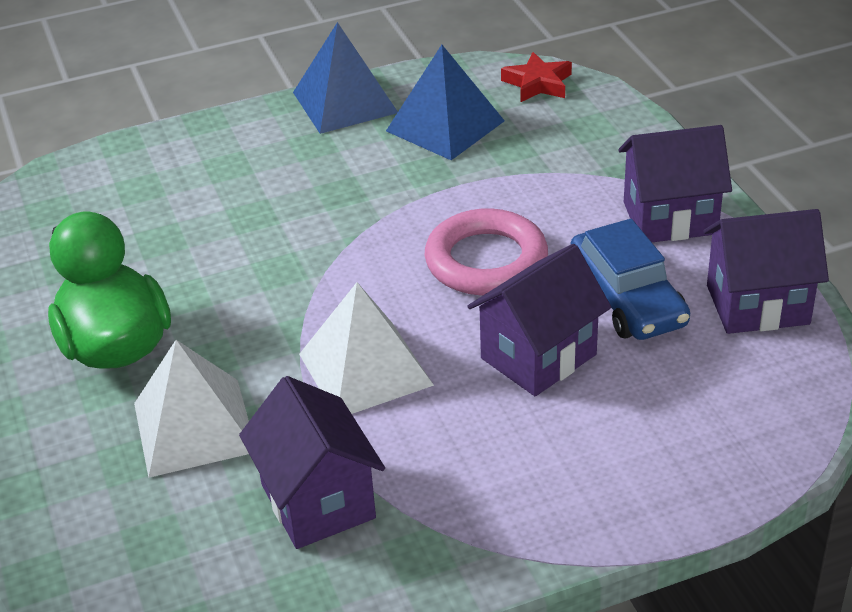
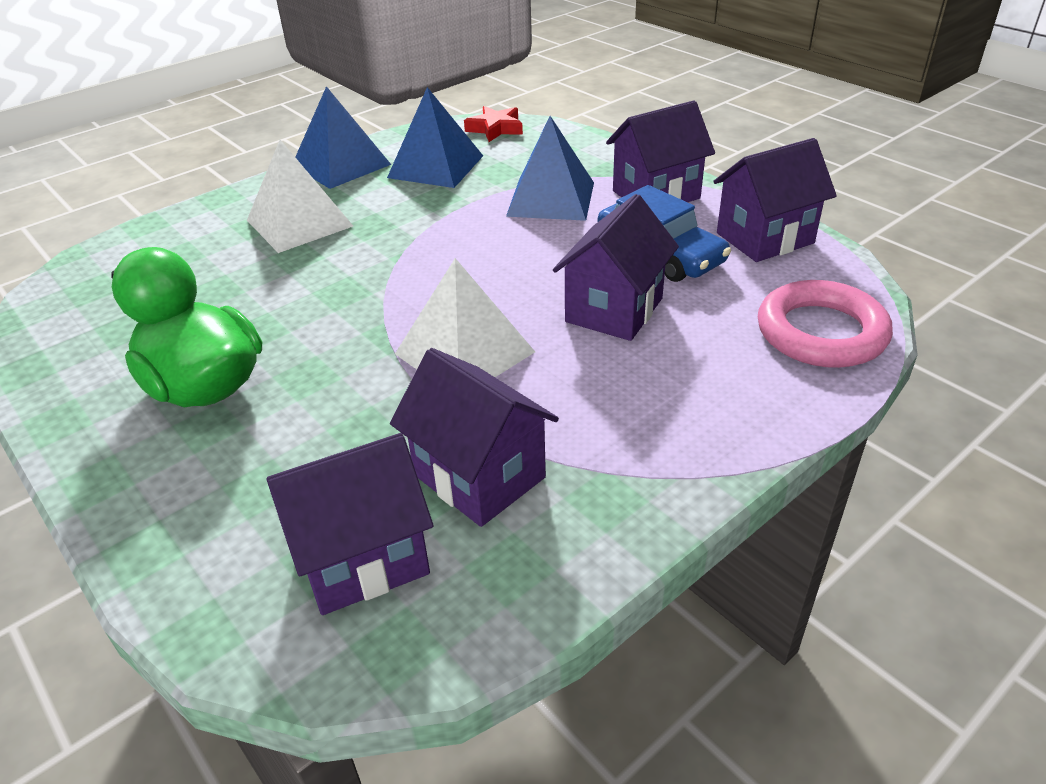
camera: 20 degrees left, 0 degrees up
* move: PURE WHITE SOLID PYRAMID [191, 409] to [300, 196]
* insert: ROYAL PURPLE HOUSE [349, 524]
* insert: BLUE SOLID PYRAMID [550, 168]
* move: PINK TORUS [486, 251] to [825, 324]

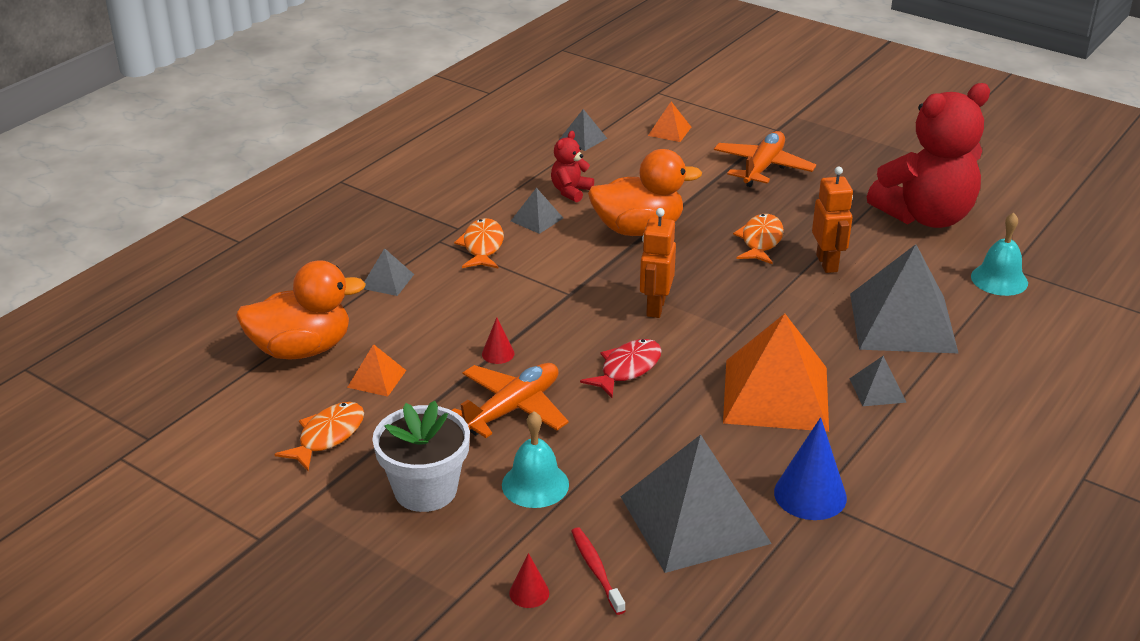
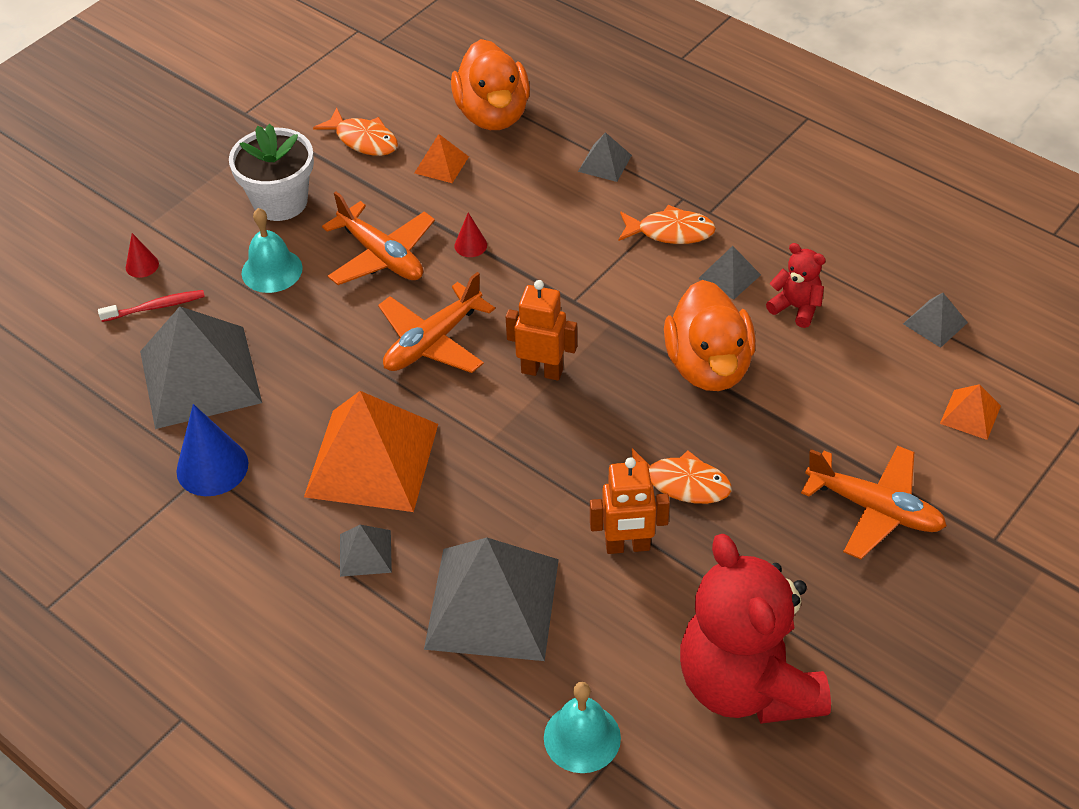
camera: 95 degrees right, 15 degrees up
* replace: RED FISH FIGURE [621, 368] to ORANGE-COLOURED TOY PLANE [436, 322]

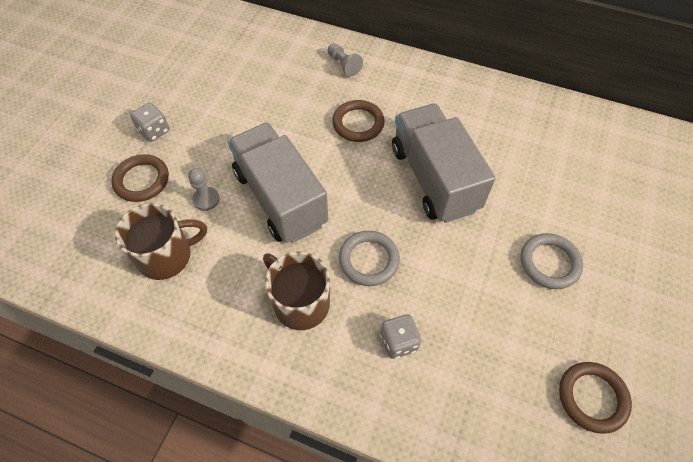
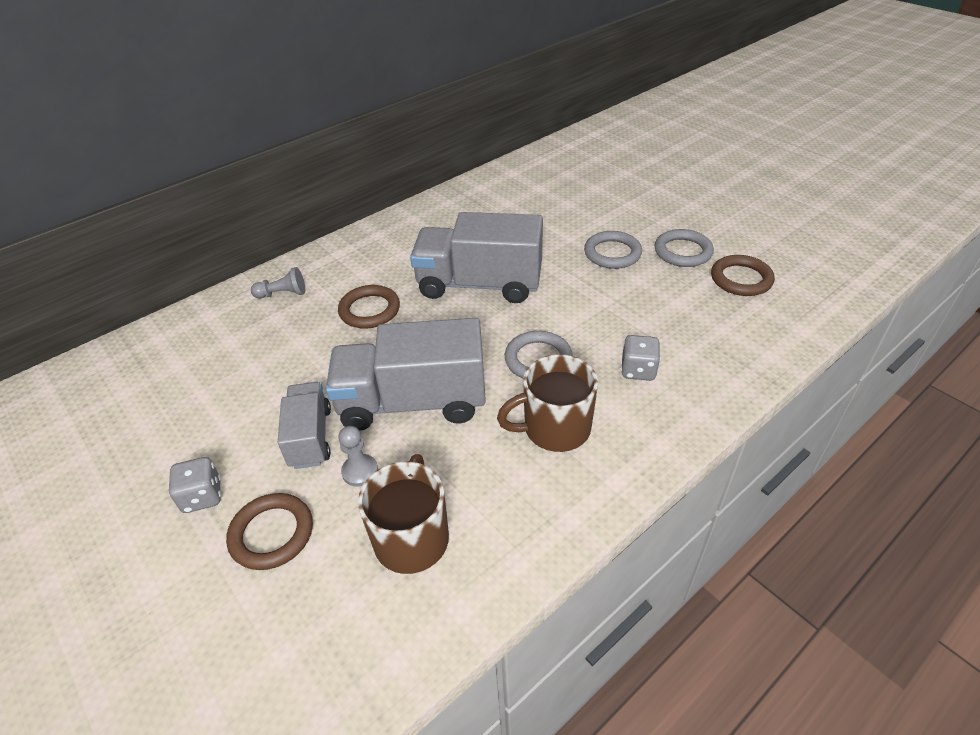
camera: 60 degrees left, 15 degrees down
* insert: ASH-GREY LORRY [304, 425]
* insert: ASH-GREY TORUS [684, 248]

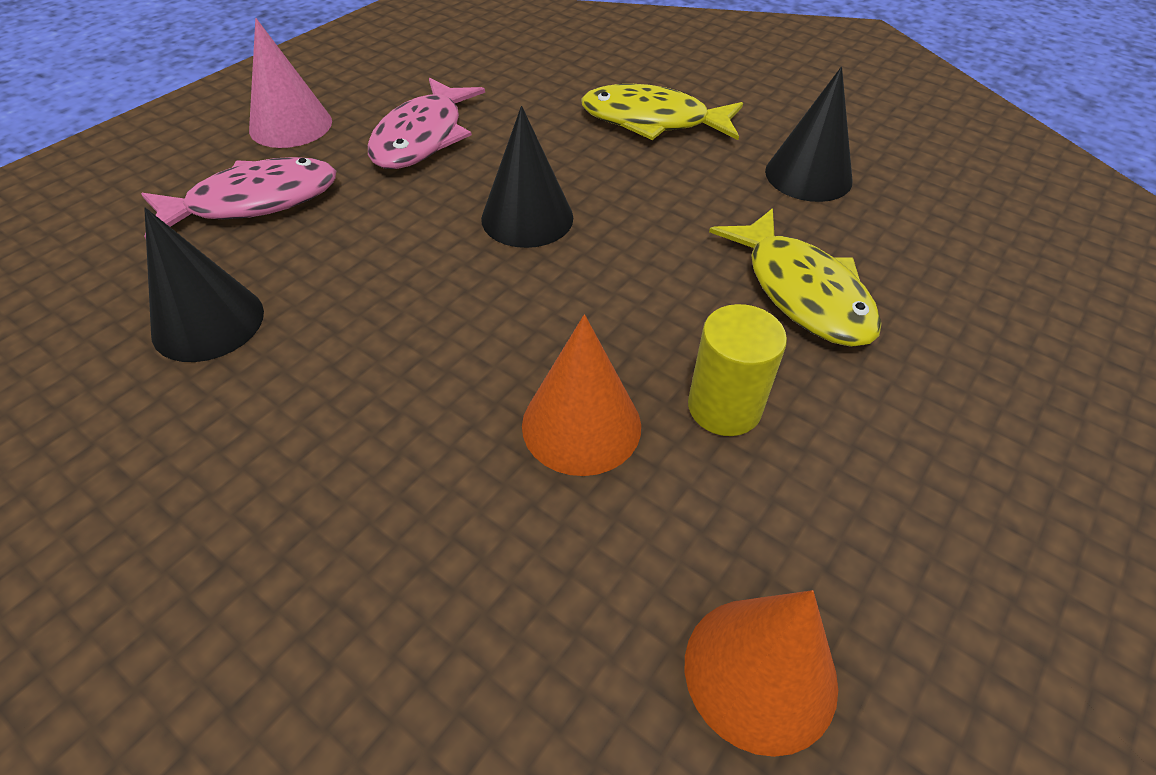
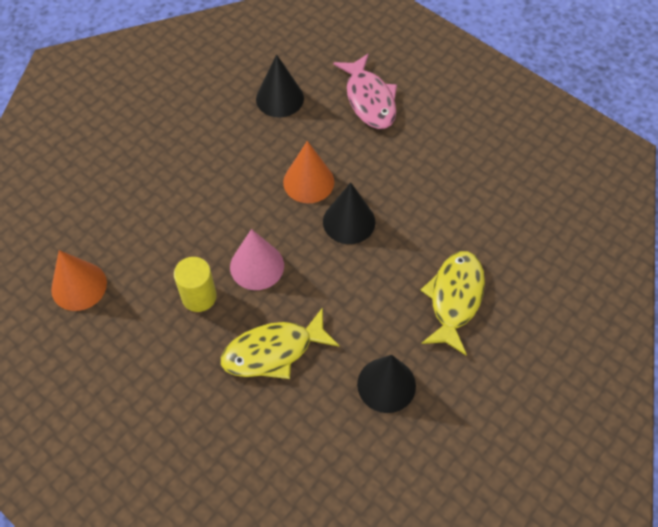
camera: 95 degrees right, 10 degrees up
* move: PINK SOLID CONE [290, 83] to [257, 259]
* move: ORANGE-COLOURED SOLID CONE [581, 395] to [308, 172]
* delete: PINK FISH FIGURE [426, 123]

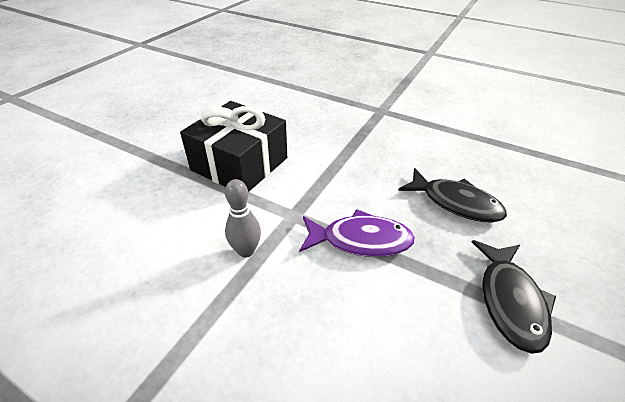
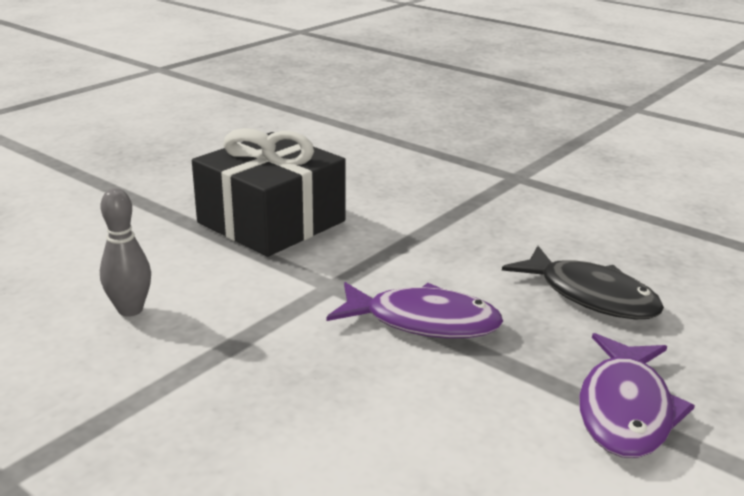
camera: 10 degrees right, 15 degrees down
* move: ASH-GREY SKITTLE [243, 218] to [125, 252]
* recolor: JET-BLACK FISH FIGURE [514, 297] to ROYAL PURPLE FISH FIGURE [637, 395]

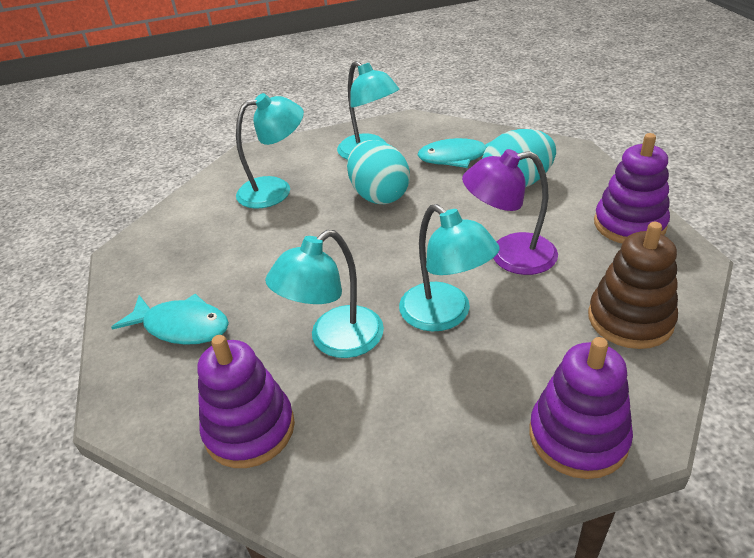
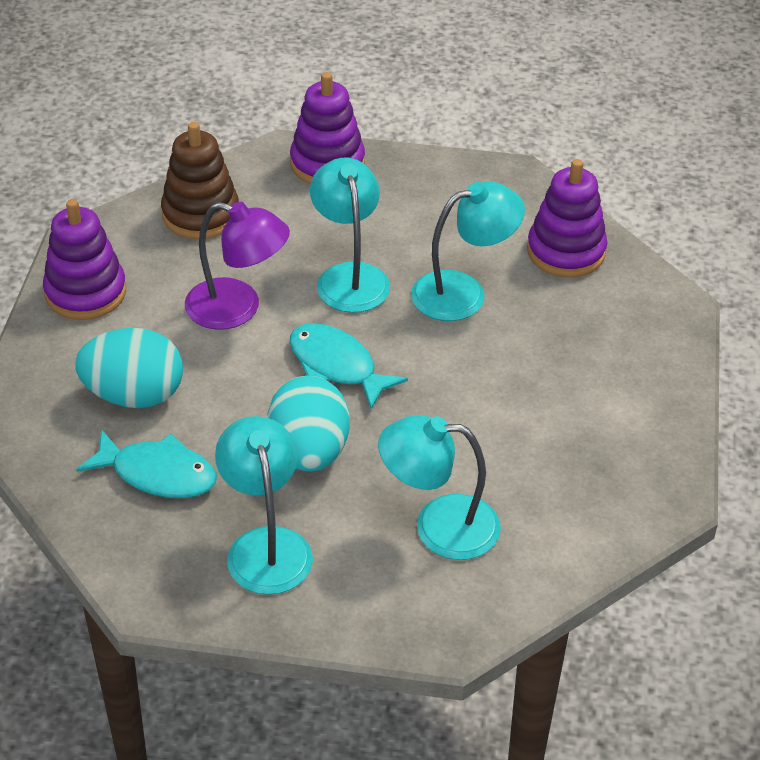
camera: 160 degrees left, 5 degrees up
* move: TEAL FISH FIGURE [170, 319] to [349, 366]

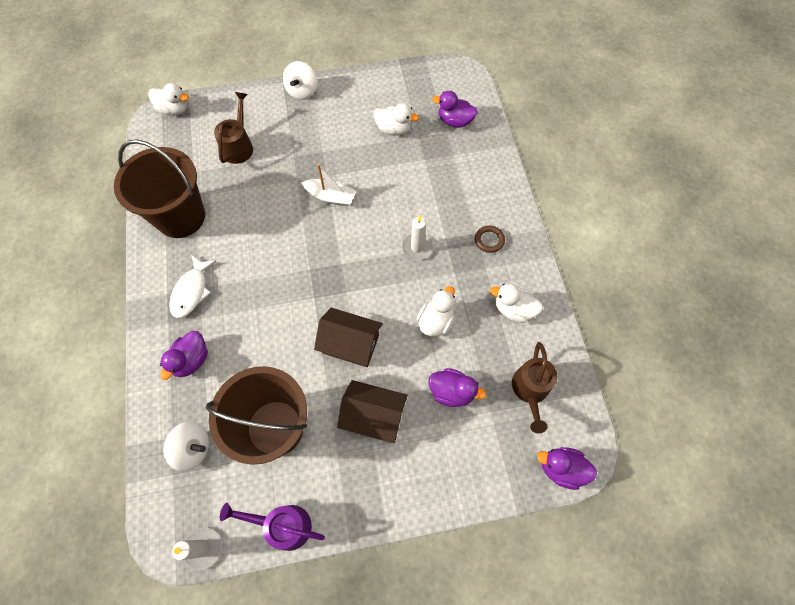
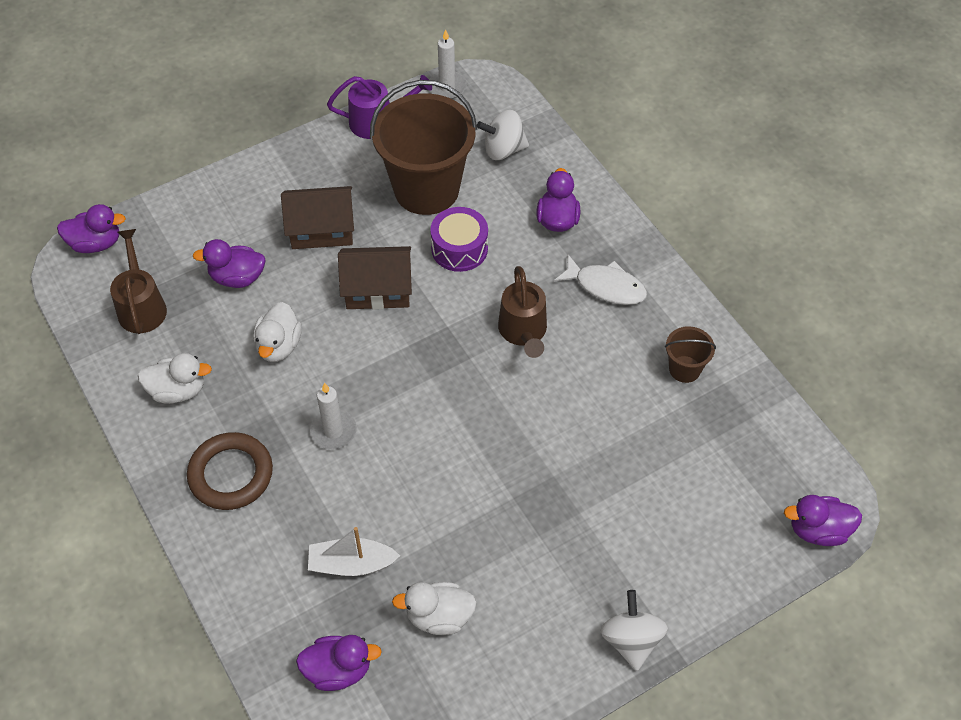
camera: 160 degrees right, 10 degrees down
* resize: RUSSET TORUS [490, 239] = [230, 471] x1.84
* move: PURE WHITE SAILBOAT [328, 185] to [354, 551]
* insert: ROYAL PURPLE TOY DRUM [459, 239]
* move: RUSSET WATERING CAN [233, 128] to [522, 312]
* rotate: PURE WHITE FISH FIGURE [192, 286] = [600, 280] 120 degrees clockwise
* resize: RUSSET PAIL [159, 188] = [690, 354] x0.44
* recolor: PURE WHITE DUCK [168, 99] to ROYAL PURPLE DUCK [823, 520]

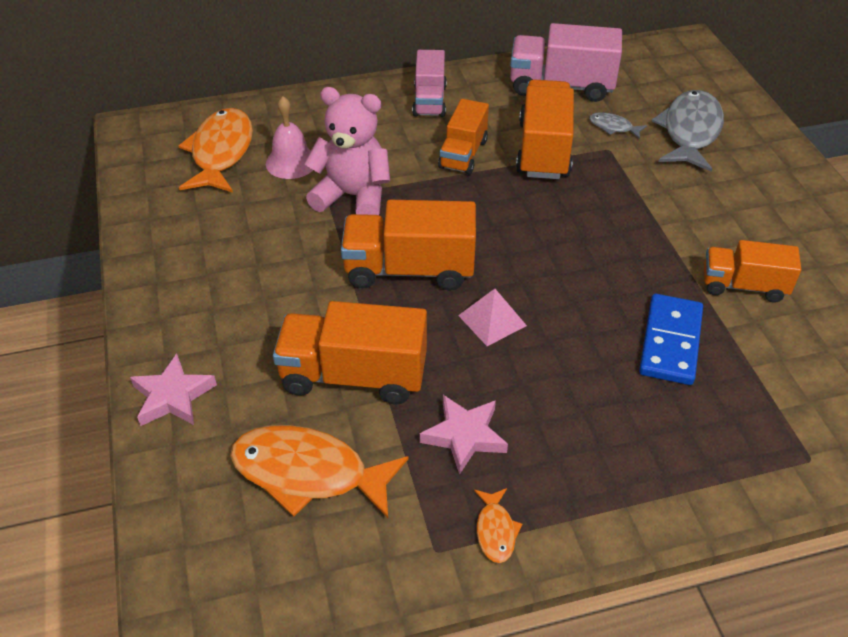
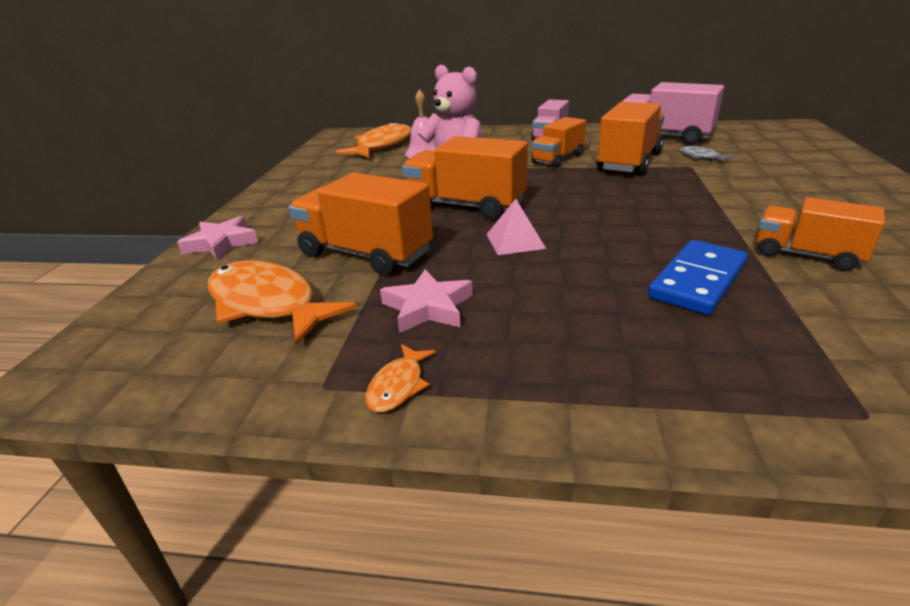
camera: 25 degrees right, 15 degrees down
* delete: ASH-GREY FISH FIGURE [688, 131]

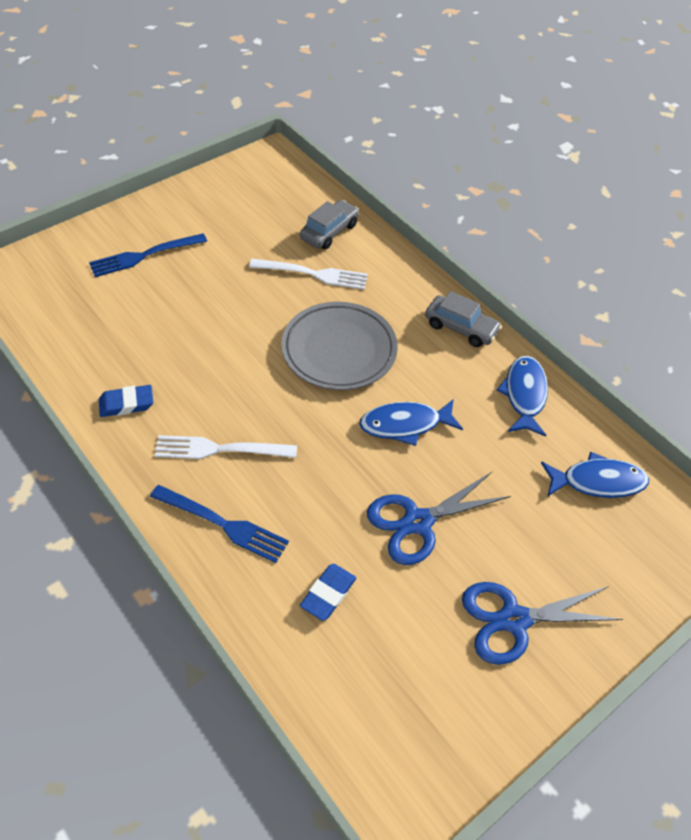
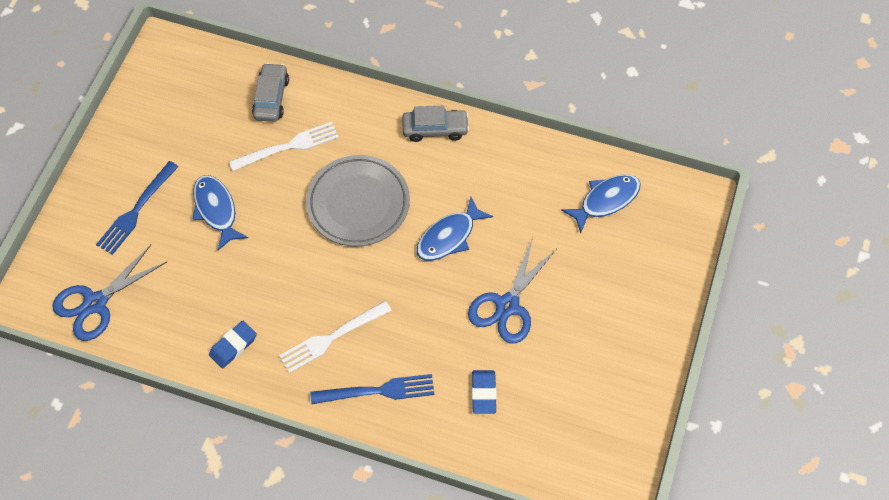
camera: 30 degrees left, 10 degrees up
* move: BLUE SCISSORS [542, 623] to [109, 293]
* move: BLUE FISH FIGURE [522, 396] to [220, 212]

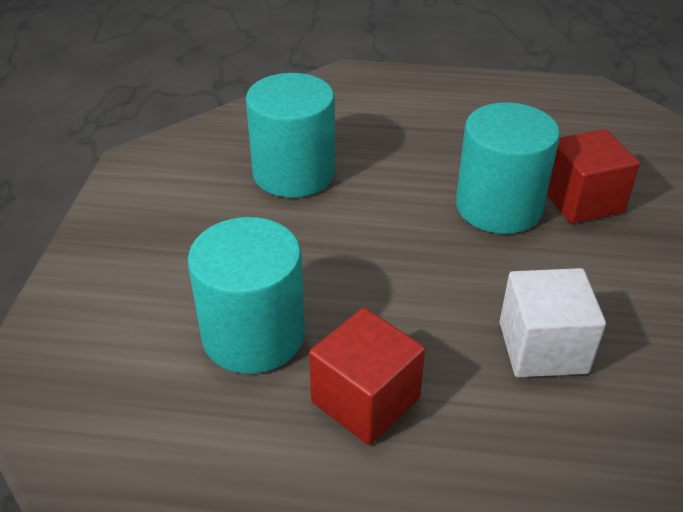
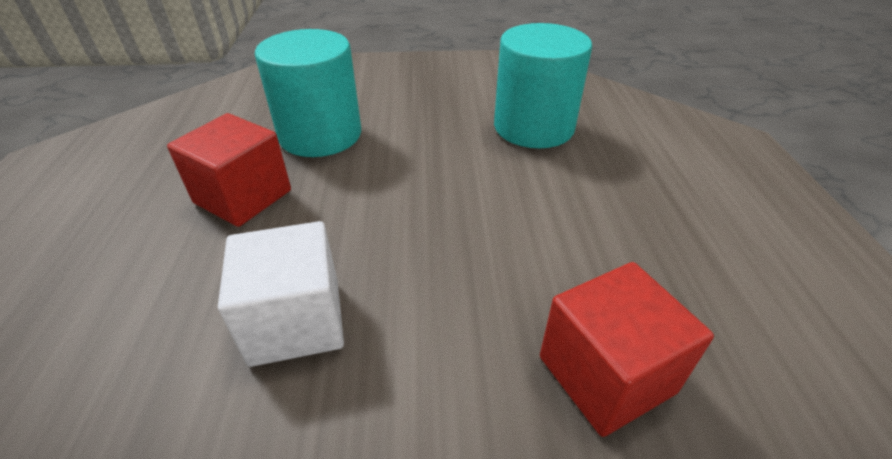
camera: 80 degrees right, 0 degrees up
* delete: TEAL SOLID CYLINDER [508, 168]

